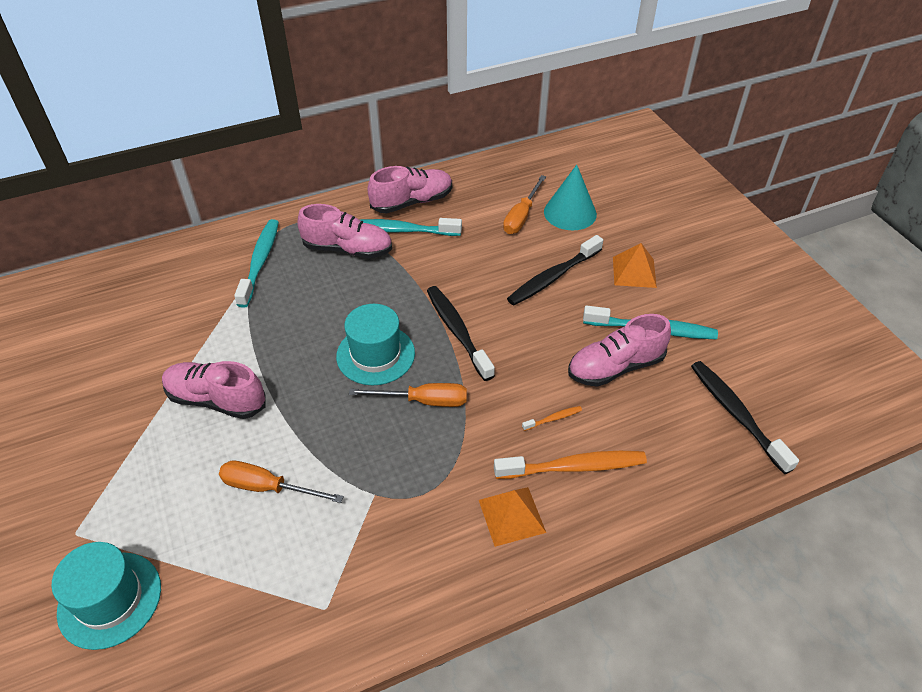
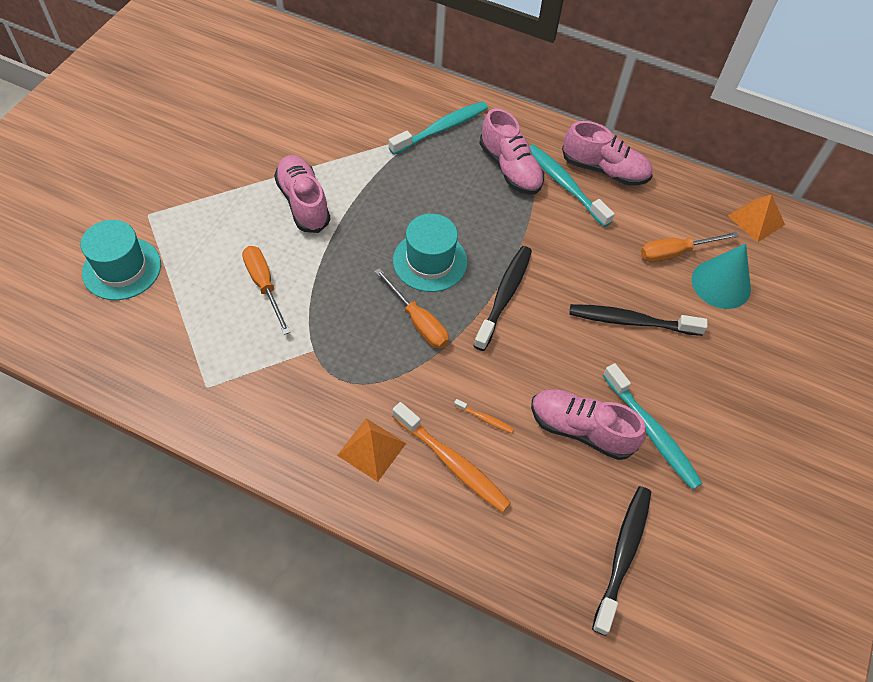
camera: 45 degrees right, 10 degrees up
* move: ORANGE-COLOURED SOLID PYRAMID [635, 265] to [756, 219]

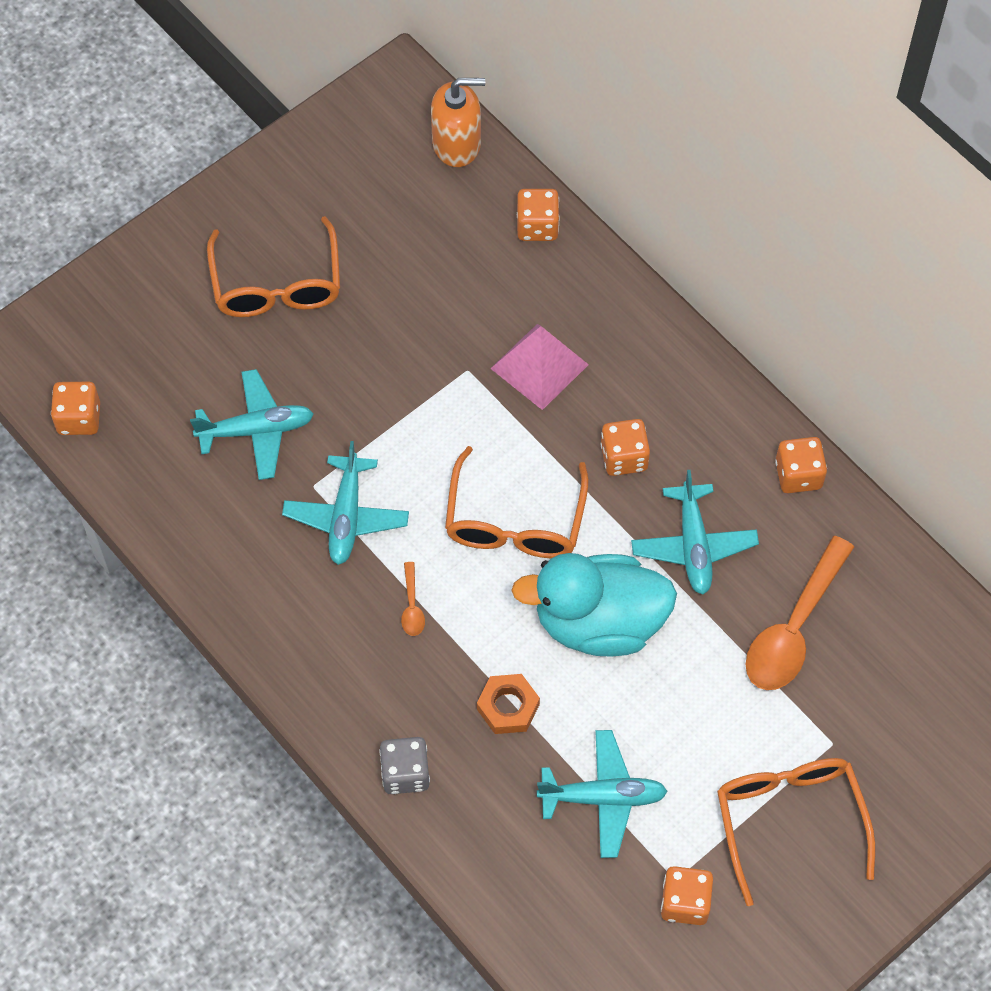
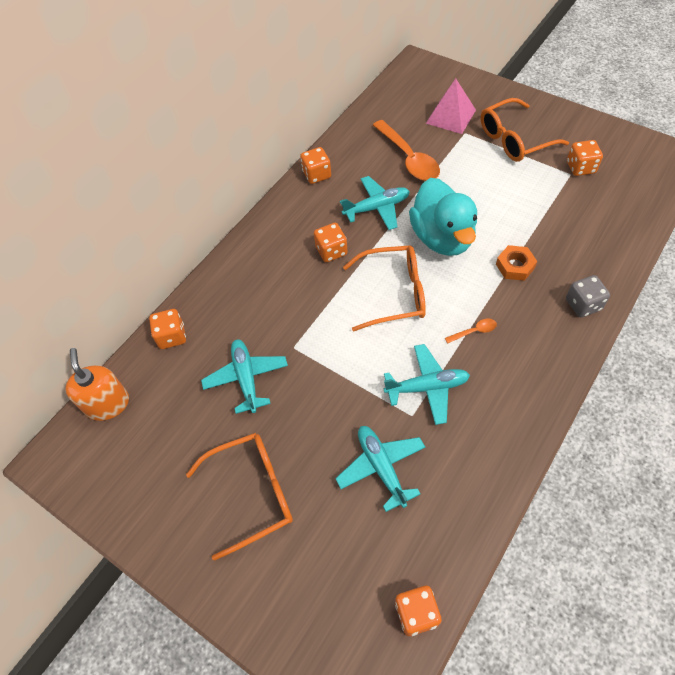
camera: 100 degrees left, 5 degrees down
* move: TEAL TOY PLANE [602, 794] to [244, 376]
* rotate: ORANGE-COLOURED TEASPOON [800, 613] = [406, 150] 45 degrees clockwise
* move: PINK SOLID PYRAMID [539, 367] to [451, 106]

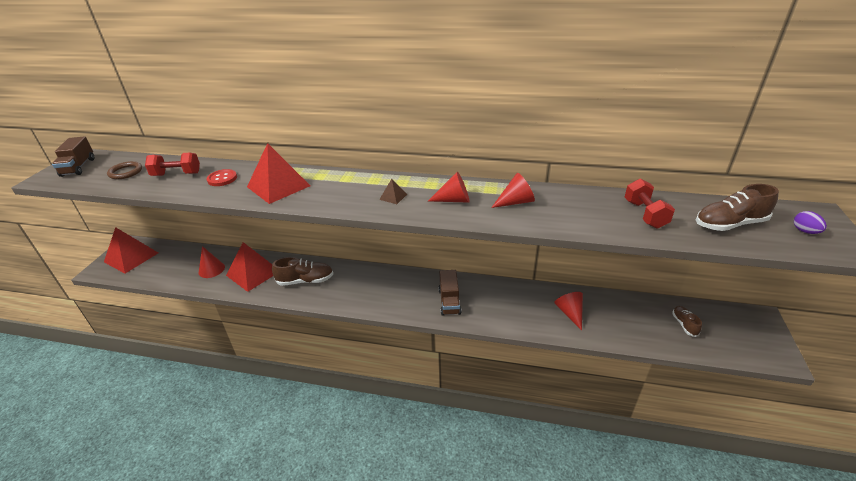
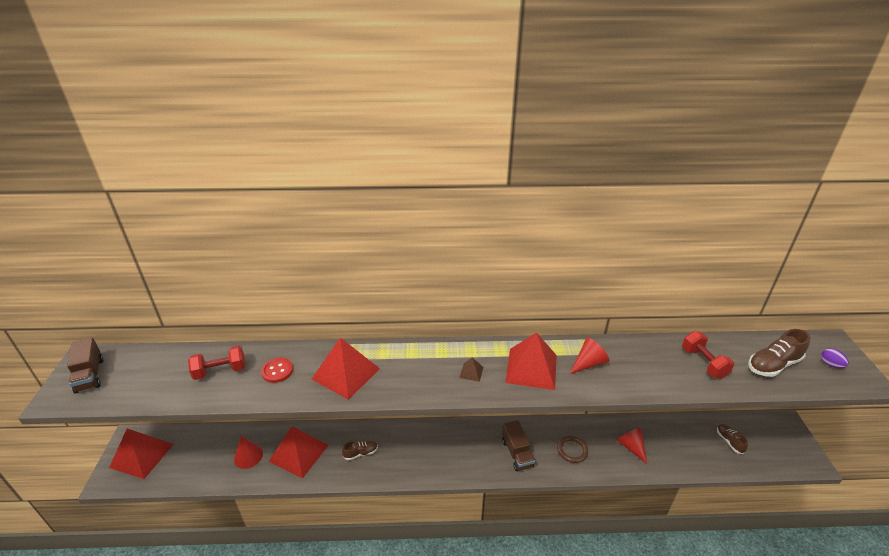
camera: 15 degrees left, 0 degrees up
* resize: RUSSET LACE-UP SHOE [302, 271] = [360, 450] x0.58
* replace: RED SOLID CONE [449, 187] to RED SOLID PYRAMID [531, 361]
* move: RUSSET TORUS [124, 170] to [572, 449]

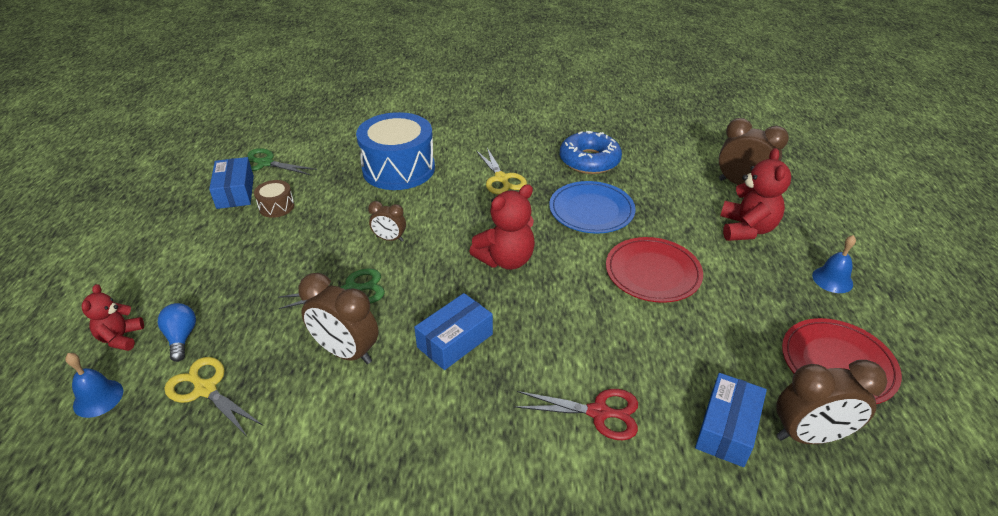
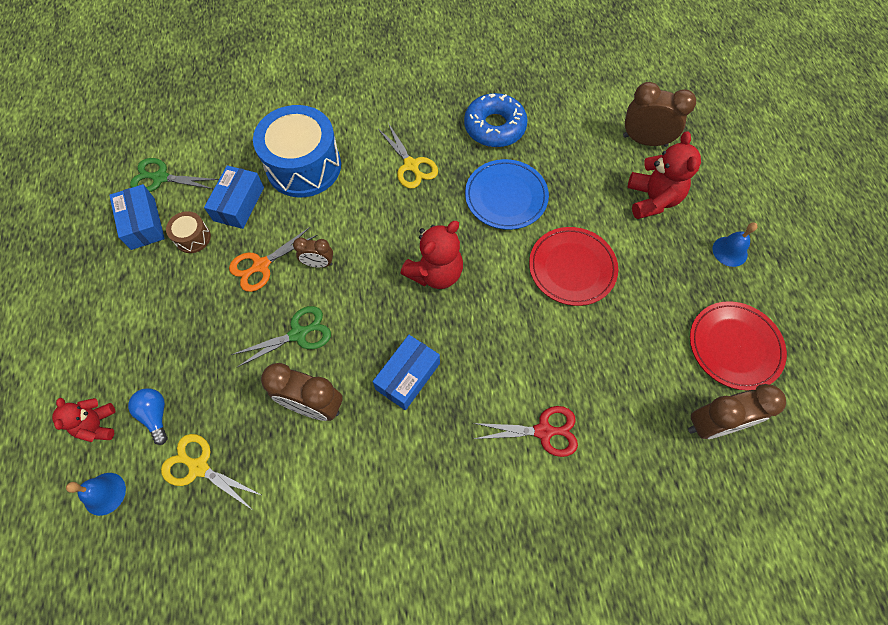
camera: 10 degrees left, 25 degrees up
* move: BLUE BOX [731, 420] to [234, 197]
* insert: ORANGE-COLOURED SCISSORS [273, 259]

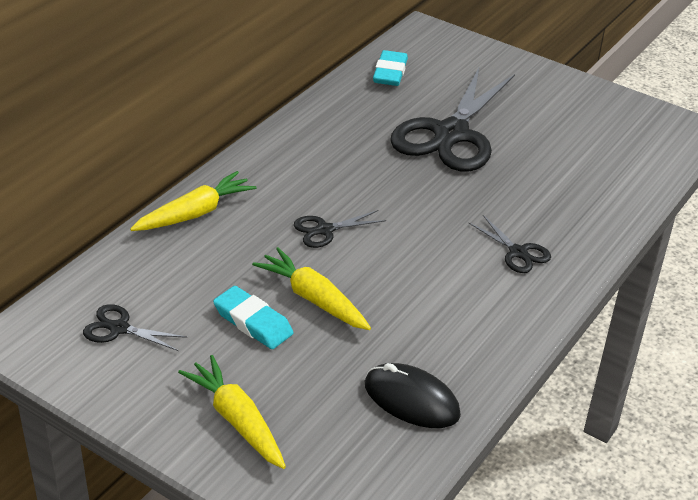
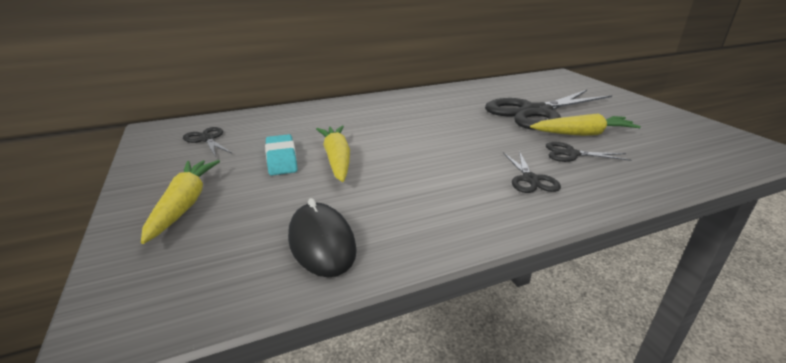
camera: 35 degrees right, 10 degrees down
* move: YELLOW CARROT [193, 201] to [585, 124]
* move: JET-BLACK SCISSORS [340, 229] to [588, 152]
* delete: TEAL ERASER [390, 68]

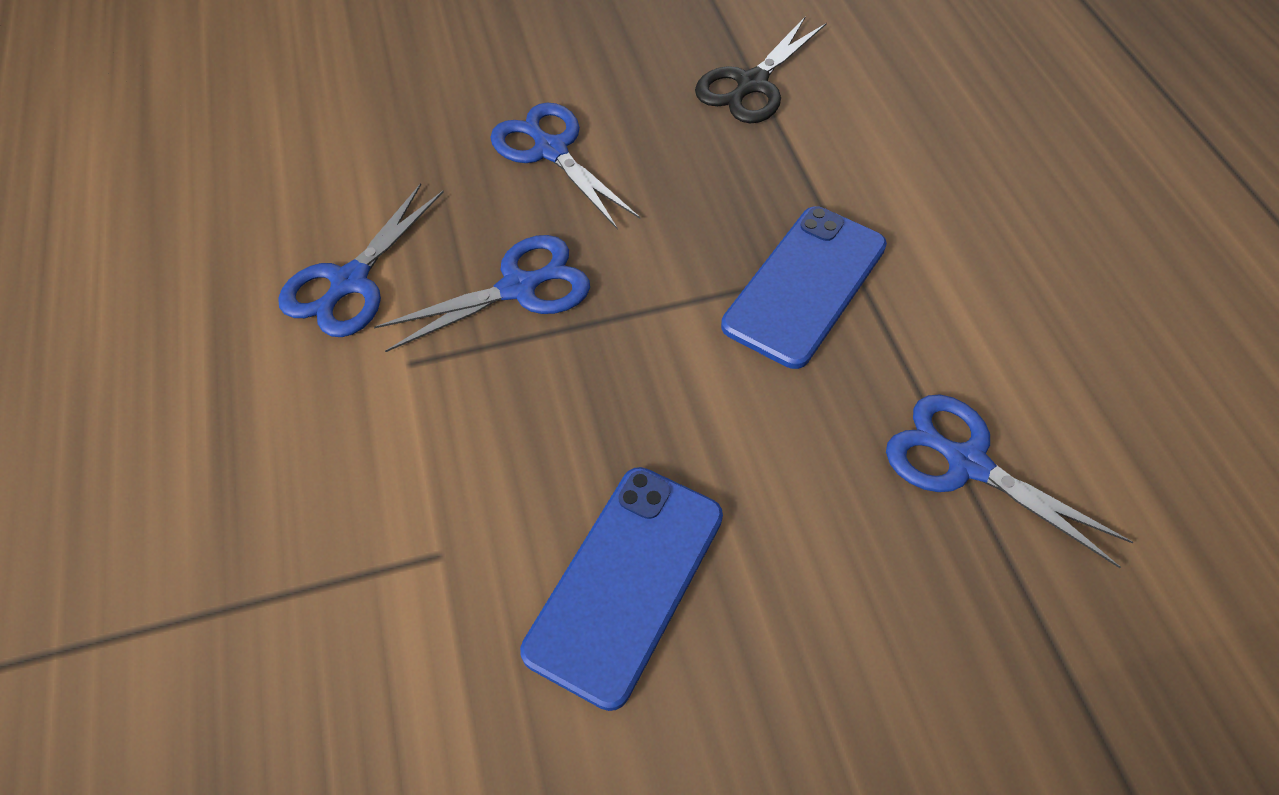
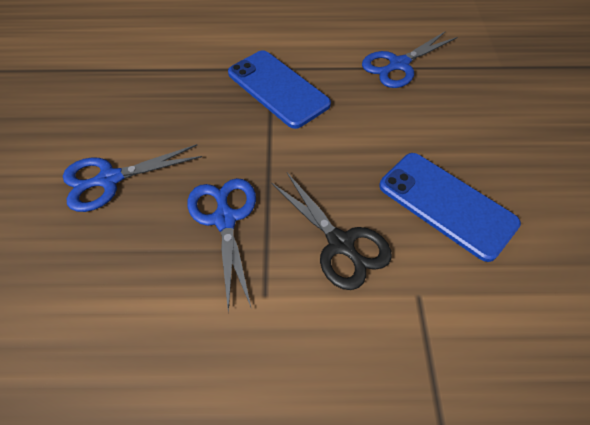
camera: 75 degrees left, 0 degrees up
* move: JET-BLACK SCISSORS [761, 69] to [331, 231]
* delete: BLUE SCISSORS [361, 260]

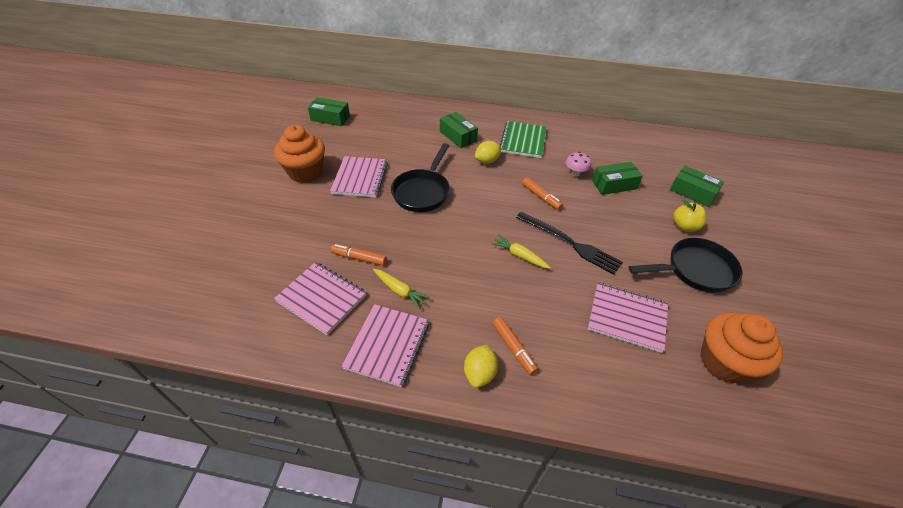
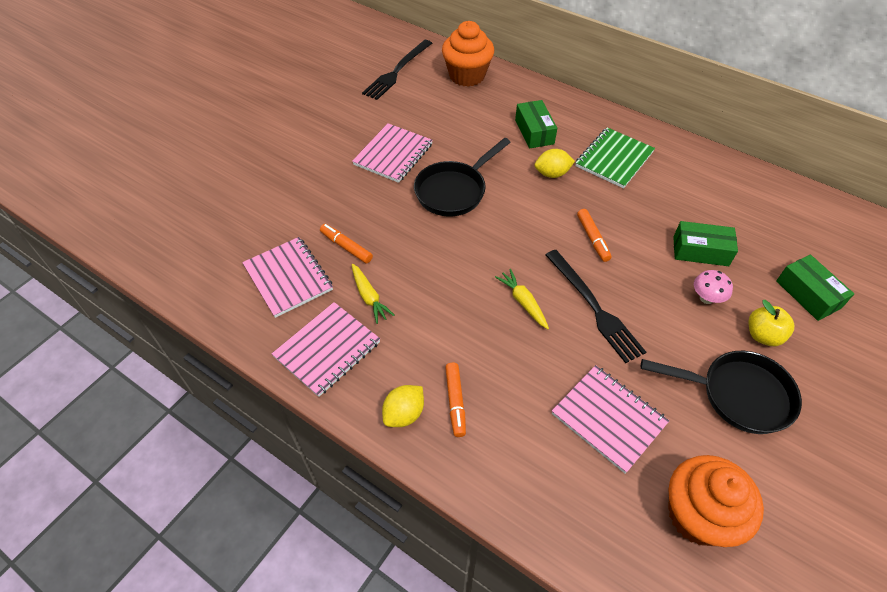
camera: 25 degrees right, 5 degrees up
* replace: LEAF-GREEN BOX [329, 111] to JET-BLACK DINNER FORK [397, 70]
* move: ORANGE-COLOURED FAIRY CAKE [299, 154] to [468, 54]
* move: PINK TOADSTOOL [578, 164] to [713, 287]

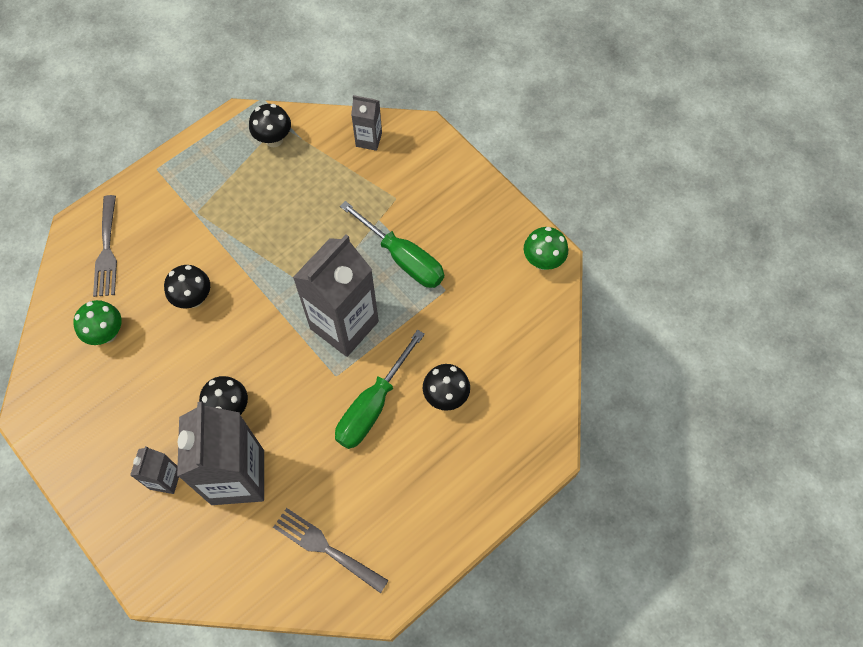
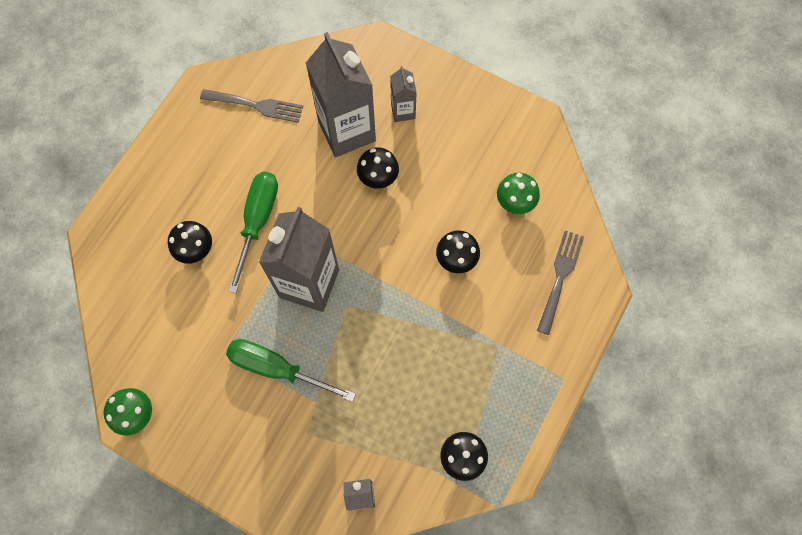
camera: 160 degrees right, 5 degrees up
* rotate: ASH-GREY DINNER FORK [105, 246] = [560, 282] 45 degrees clockwise

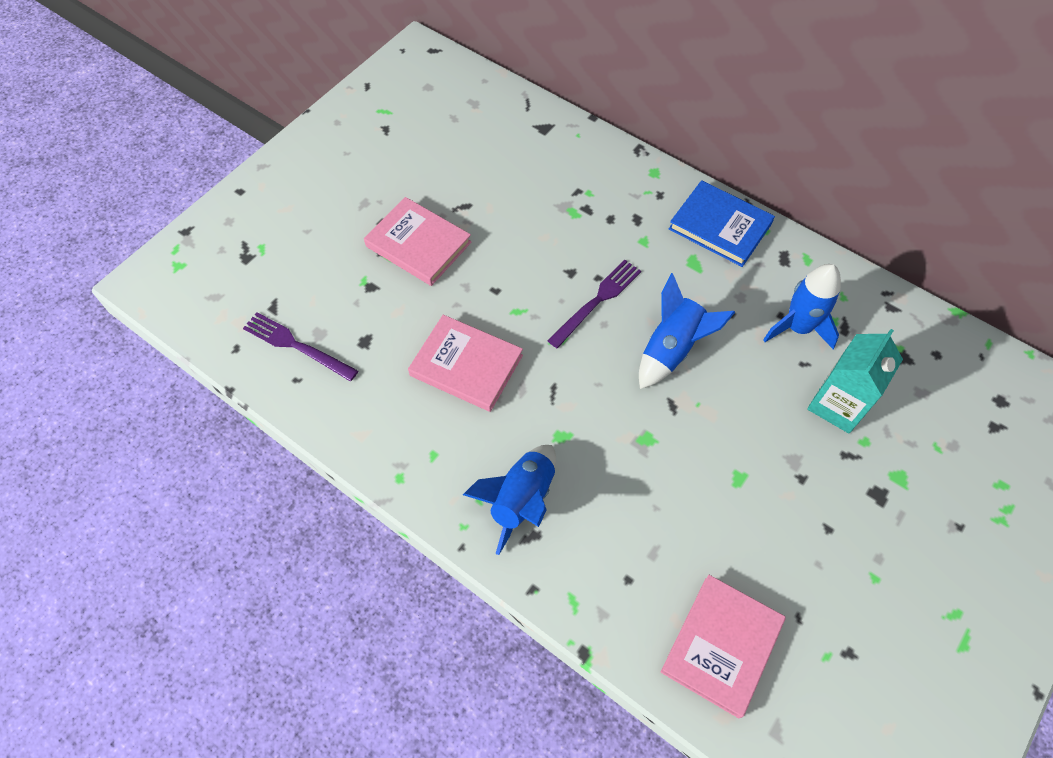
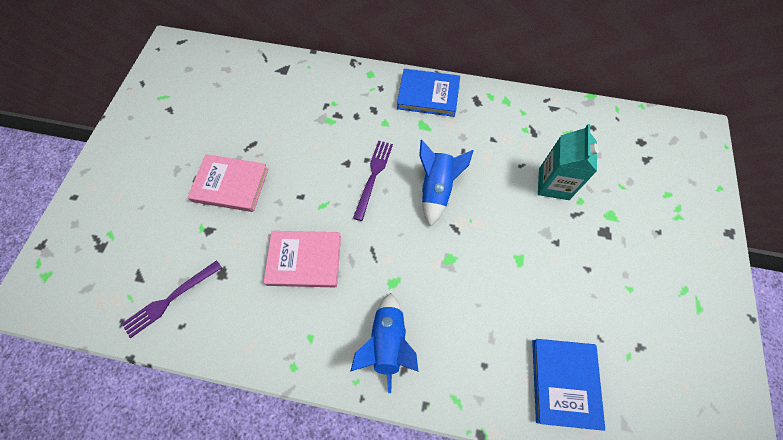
camera: 25 degrees left, 5 degrees up
* rotate: ROYAL PURPLE DINNER FORK [300, 346] = [172, 299] 45 degrees counterclockwise
* recolor: PINK BOOK [723, 646] to BLUE BOOK [568, 385]
* delete: BLUE SPACESHIP [802, 306]

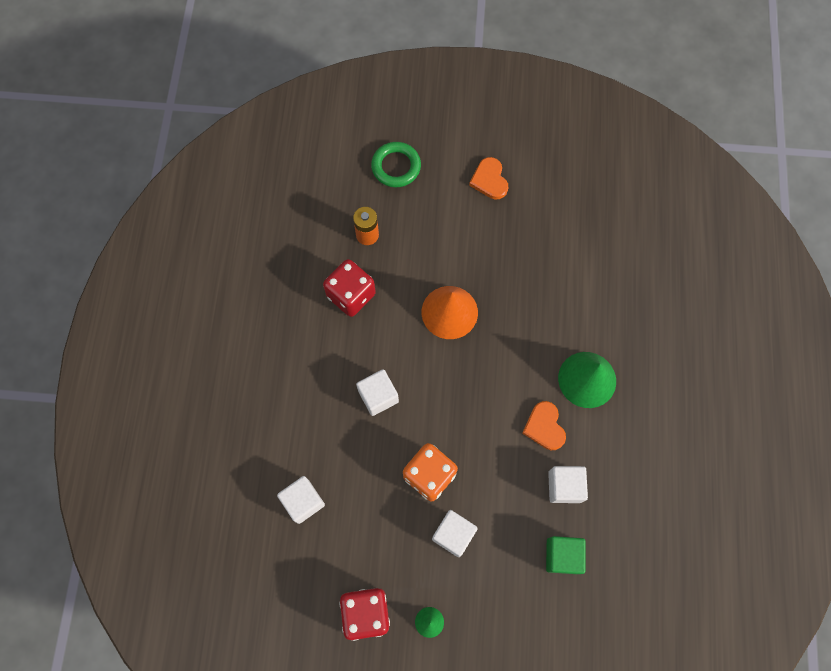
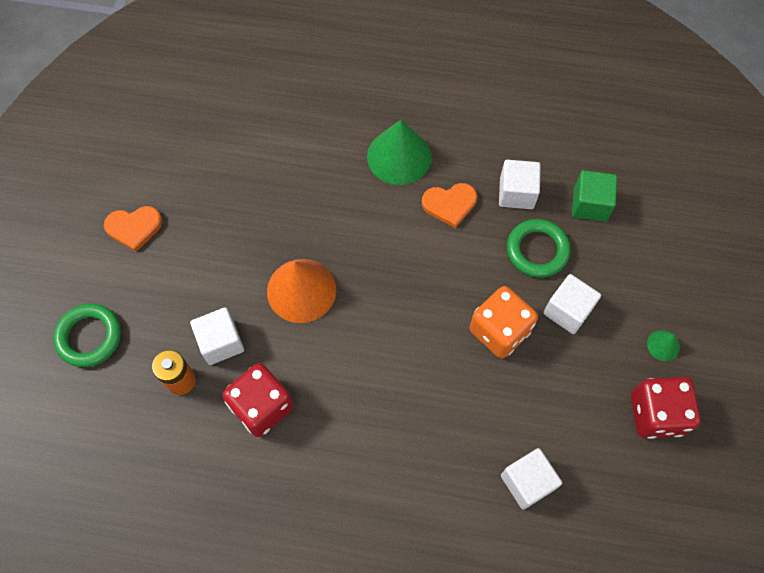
camera: 85 degrees left, 5 degrees down
* move: PURE WHITE CUBE [377, 392] to [217, 336]
* insert: LEAF-GREEN TORUS [539, 248]

